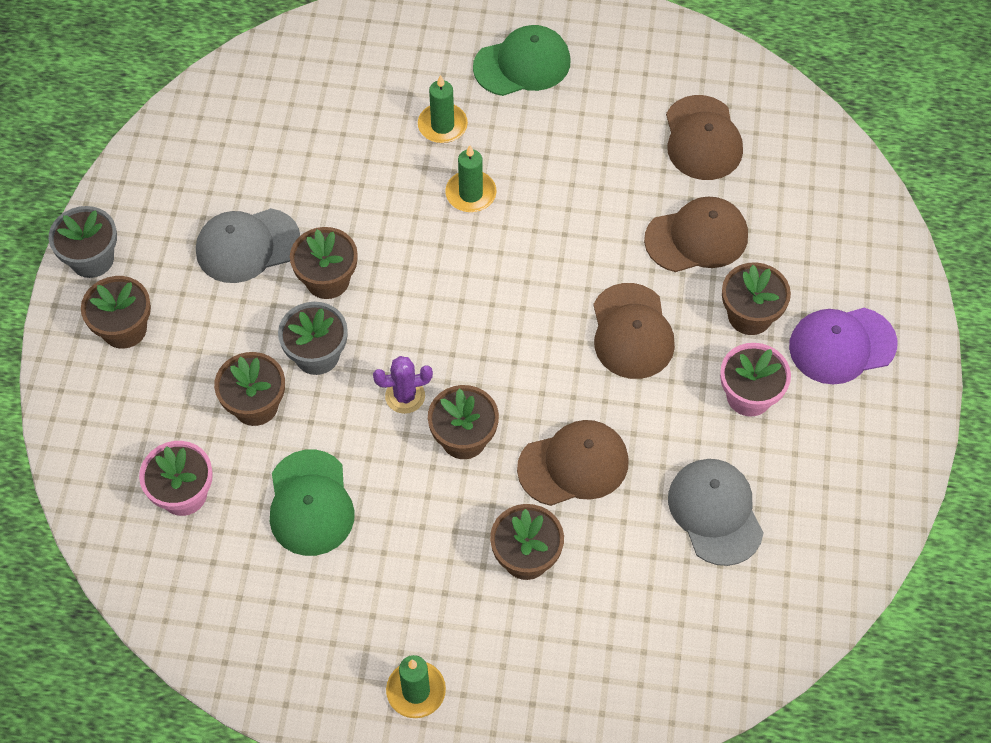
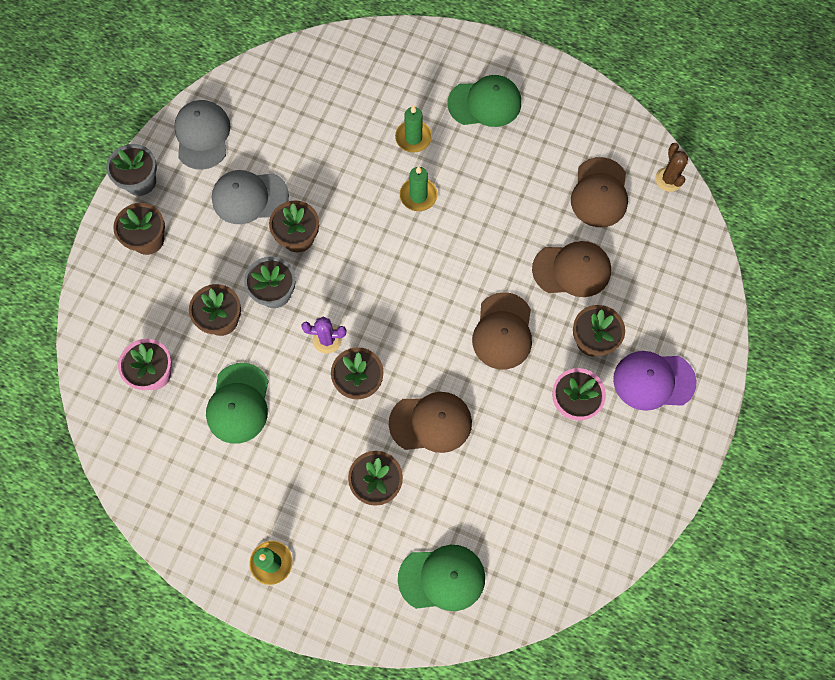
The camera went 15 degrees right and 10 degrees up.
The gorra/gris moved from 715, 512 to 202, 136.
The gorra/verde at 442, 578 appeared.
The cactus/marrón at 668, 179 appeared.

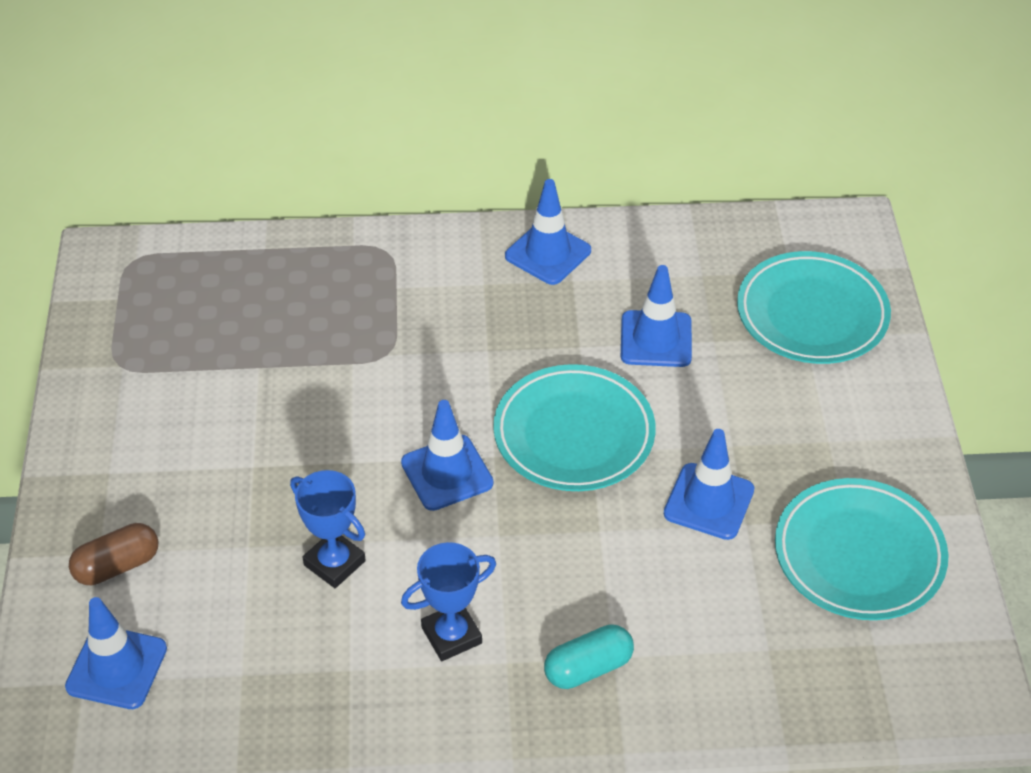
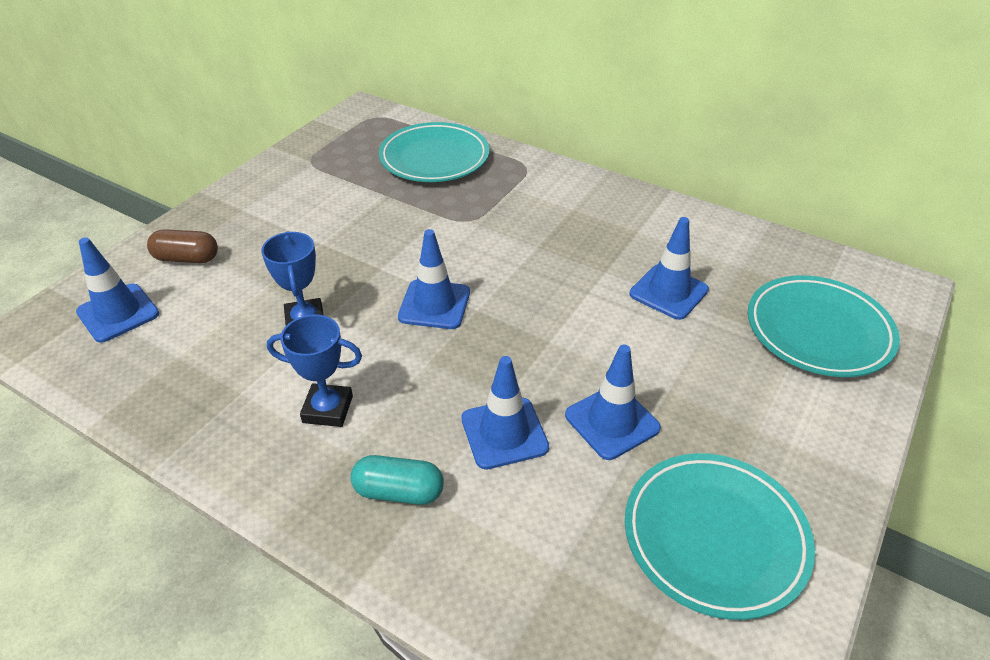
The camera went 35 degrees right and 5 degrees down.
The plato/turquesa moved from 574, 434 to 434, 158.
The cono de tráfico/azul moved from 548, 253 to 504, 433.

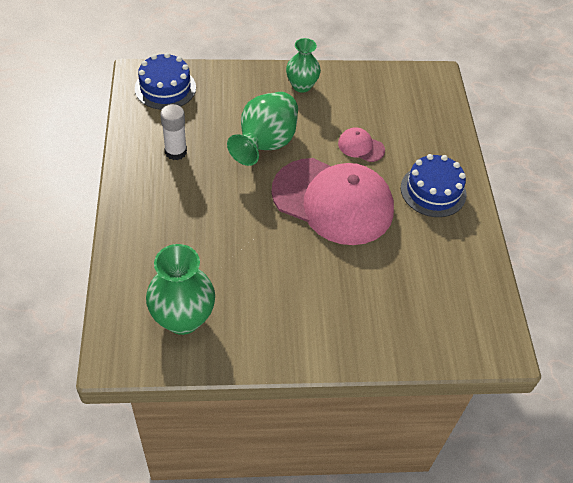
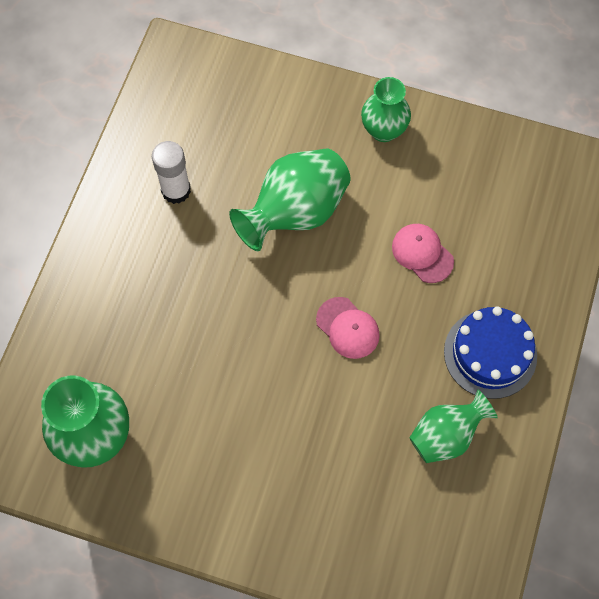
The camera went 25 degrees right and 15 degrees up.
The gorra/rosa at 333, 201 changed to 0.41 times the size.
The florero/verde at 446, 435 appeared.
The tarta/azul at 165, 88 disappeared.

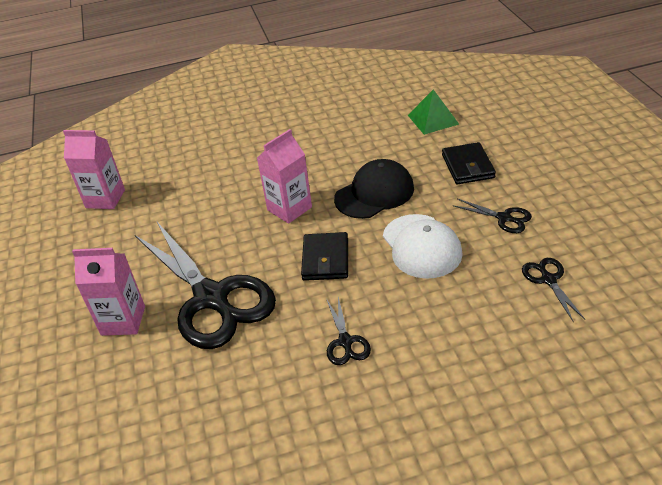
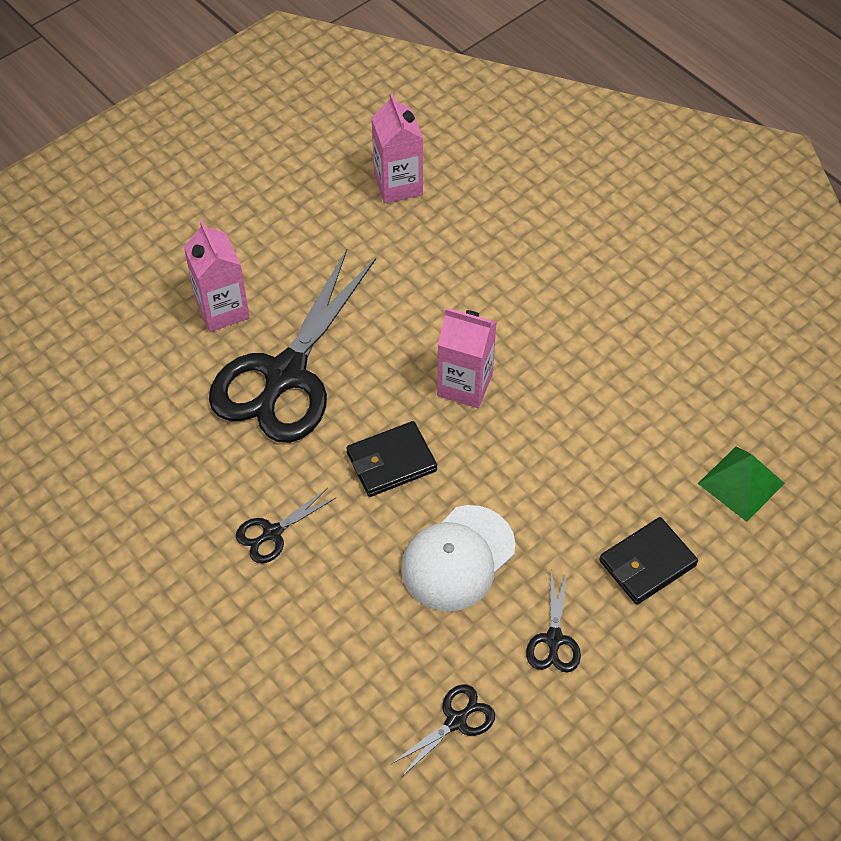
The camera went 60 degrees right and 15 degrees up.
The gorra/negro at 374, 193 disappeared.

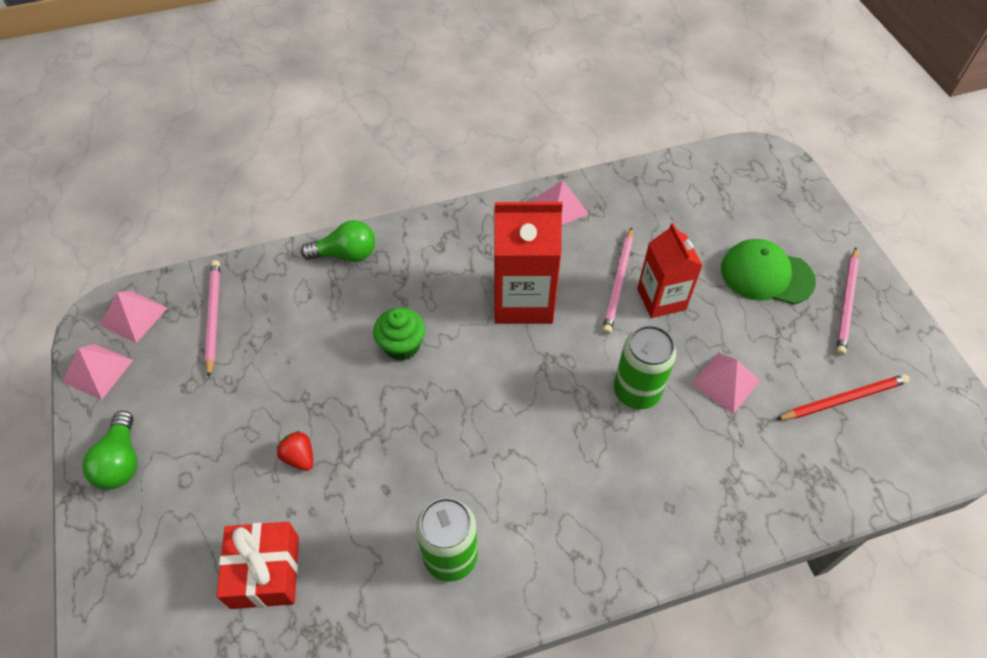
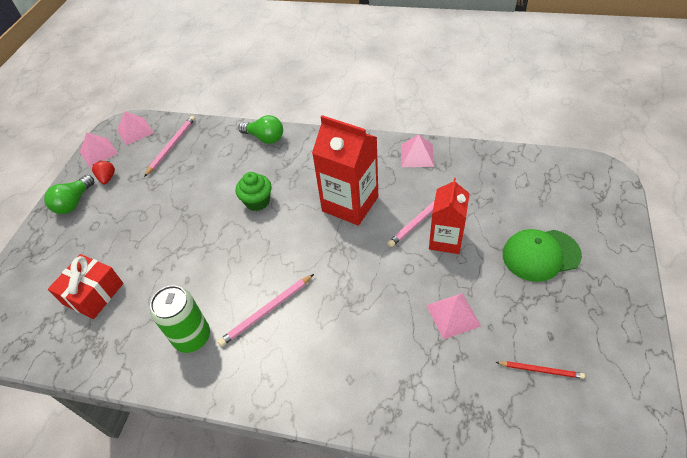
The camera went 35 degrees right and 5 degrees down.
The fresa/rojo moved from 299, 457 to 107, 178.
The lápiz/rosa moved from 846, 302 to 267, 311.
The lápiz/rojo at 843, 399 changed to 0.65 times the size.
The gorra/verde at 766, 275 turned 60 degrees counterclockwise.
The lata/verde at 636, 391 disappeared.

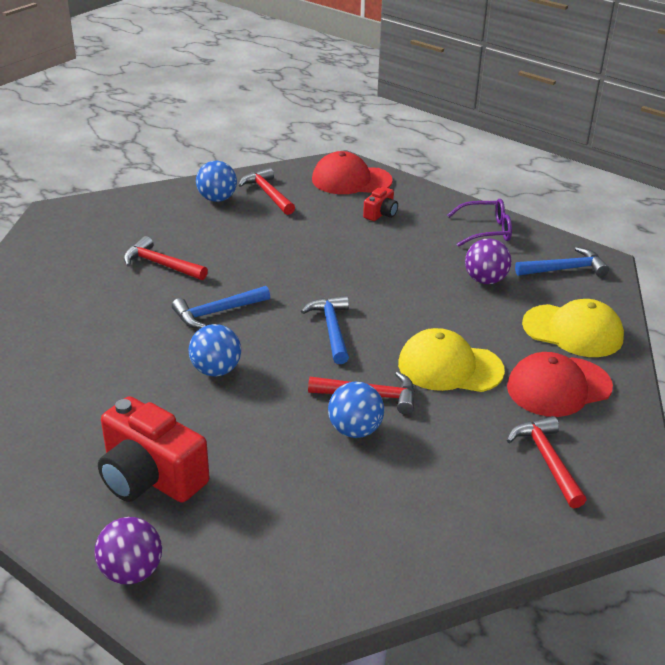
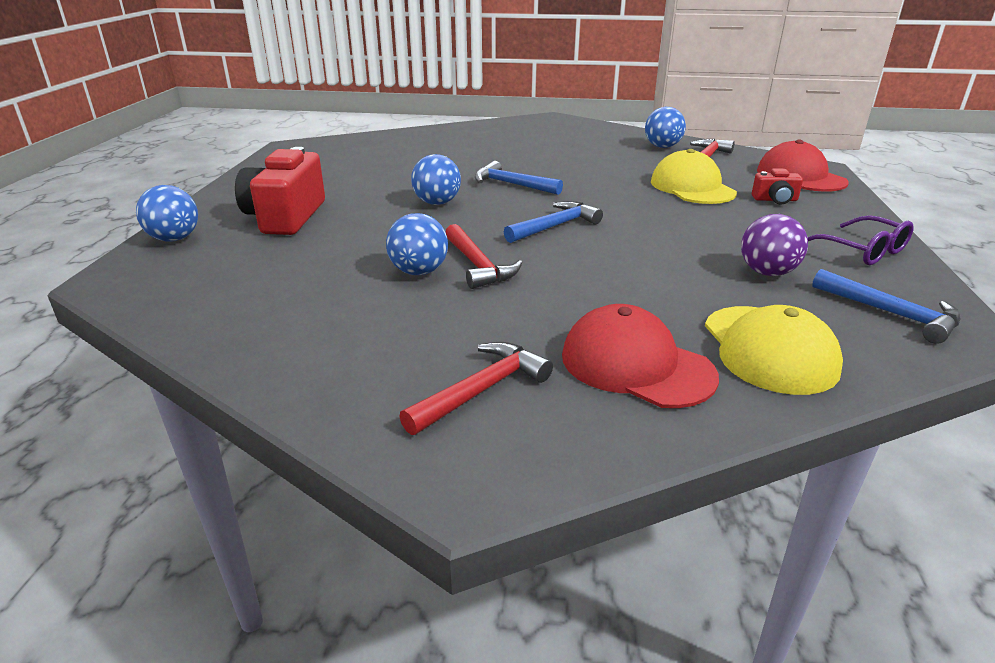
The camera went 60 degrees right and 5 degrees down.
The pelota/morado at 131, 572 became the pelota/azul at 174, 239.
The gorra/amarillo moved from 449, 367 to 692, 187.
The martillo/rojo at 161, 265 disappeared.

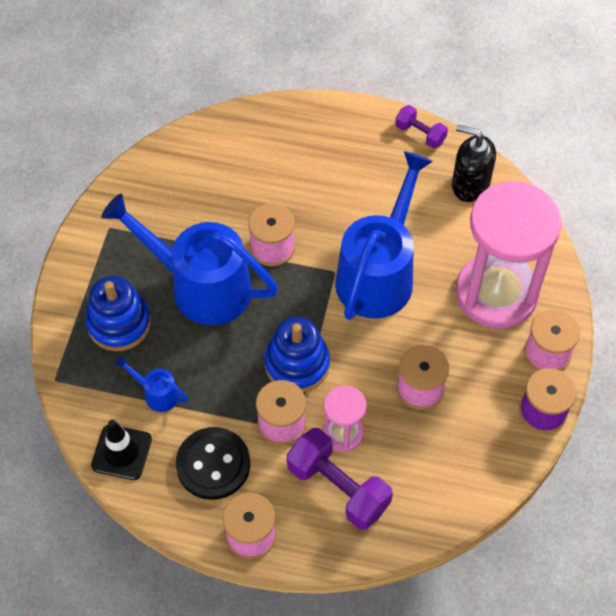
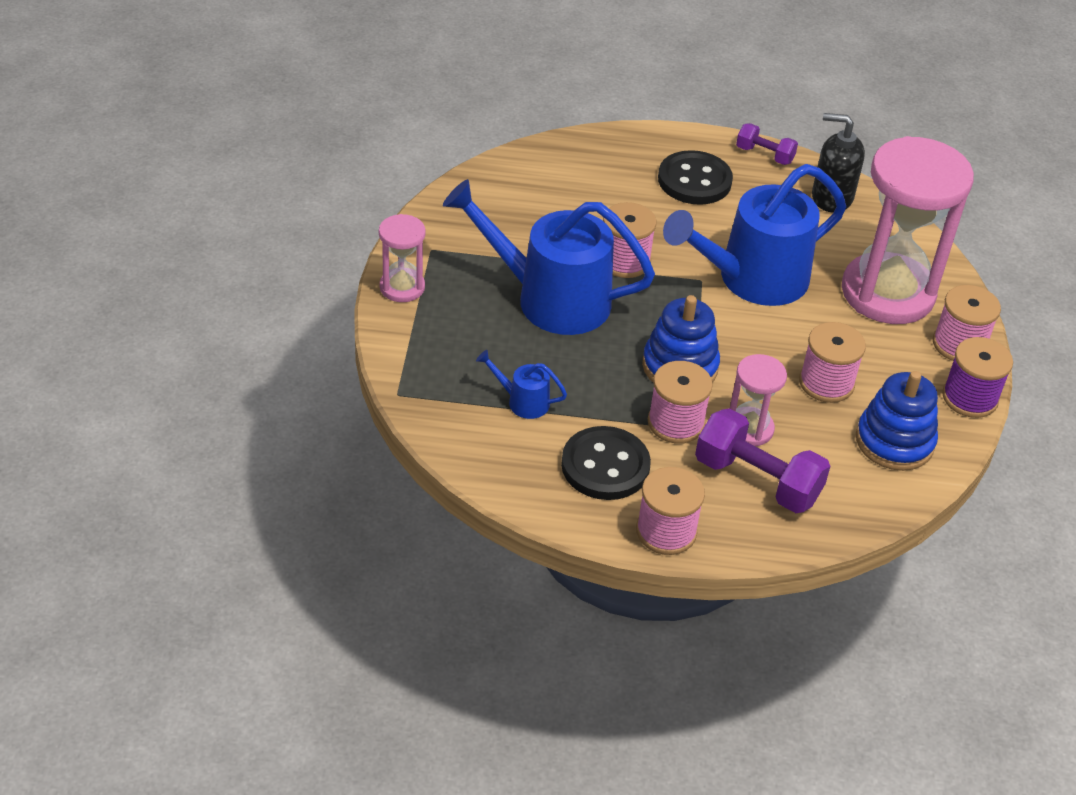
The camera went 10 degrees left and 15 degrees down.
The reloj de arena/rosa at 402, 287 appeared.
The botón/negro at 694, 180 appeared.
The regadera/azul at 379, 273 turned 135 degrees counterclockwise.
The juguete apilable/azul moved from 119, 323 to 894, 441.
The cono de tráfico/negro at 121, 452 disappeared.

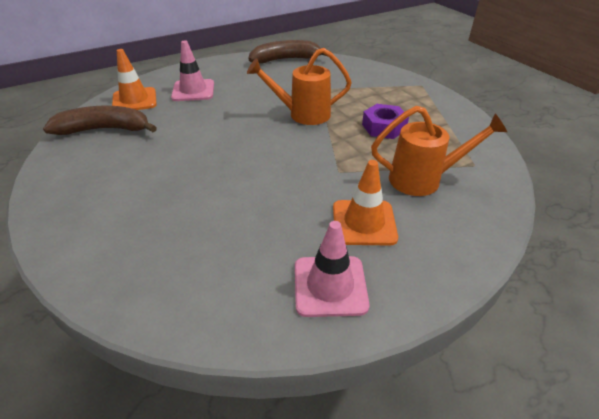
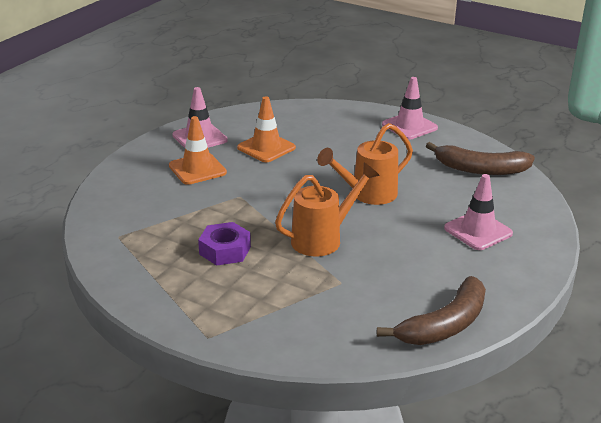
The camera went 150 degrees right and 10 degrees down.
The cono de tráfico/naranja moved from 134, 100 to 266, 148.
The regadera/naranja moved from 422, 179 to 368, 194.
The cono de tráfico/rosa at 409, 126 appeared.
The plátano/marrón at 105, 129 turned 45 degrees clockwise.

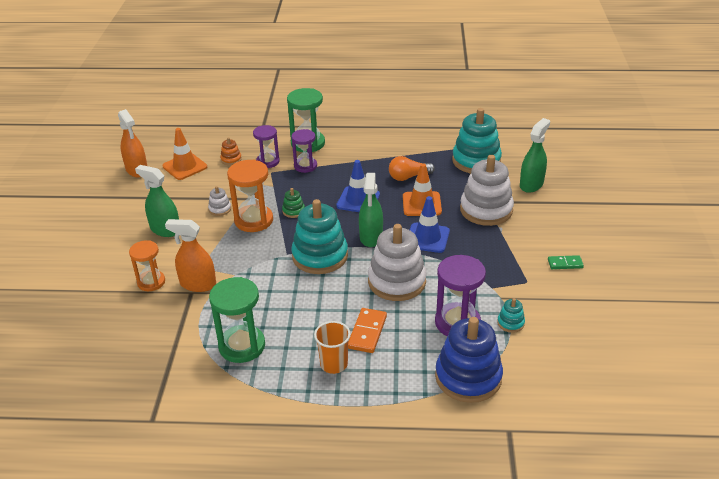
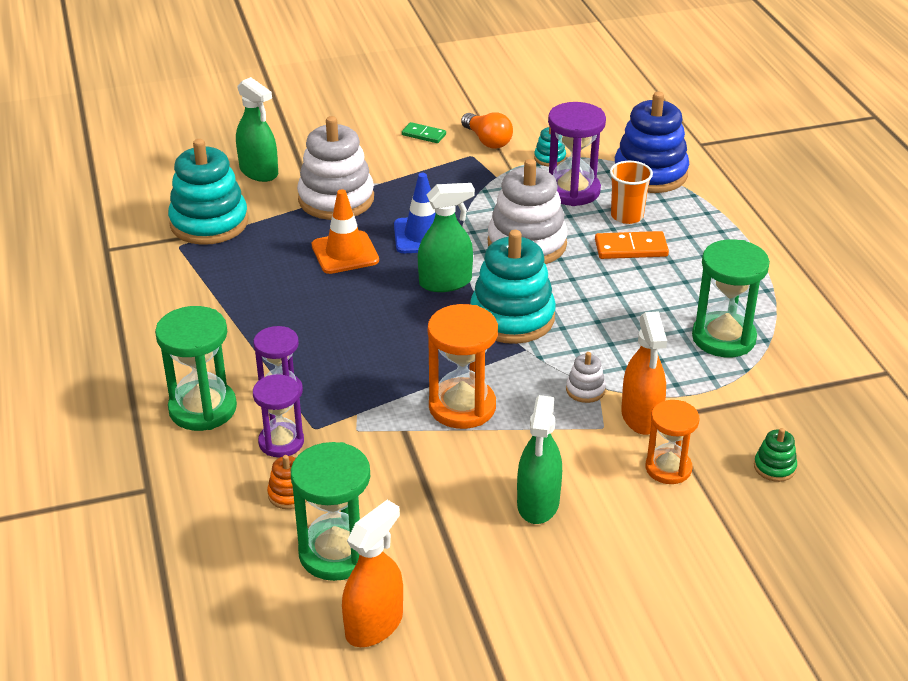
The camera went 110 degrees left and 0 degrees up.
The pulverizador/verde at 531, 184 turned 150 degrees counterclockwise.
The cono de tráfico/naranja at 185, 167 was replaced by the reloj de arena/verde at 336, 553.
The ficha de dominó/verde at 565, 264 turned 45 degrees counterclockwise.
The bombilla/naranja moved from 408, 177 to 487, 141.
The juguete apilable/blanco moved from 220, 209 to 585, 390.
The vaso/naranja moved from 334, 364 to 627, 216.
The juguete apilable/verde moved from 293, 211 to 774, 467.
The cono de tráfico/azul at 358, 200 disappeared.

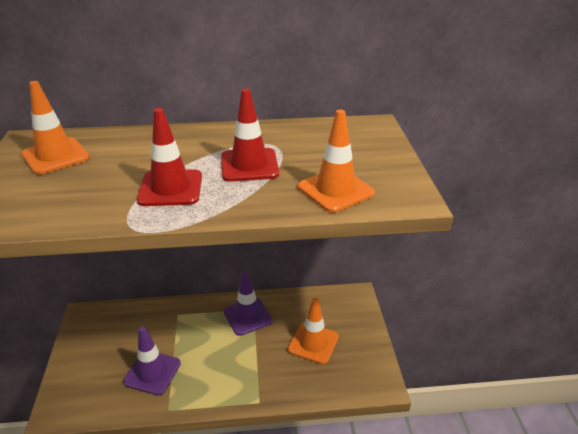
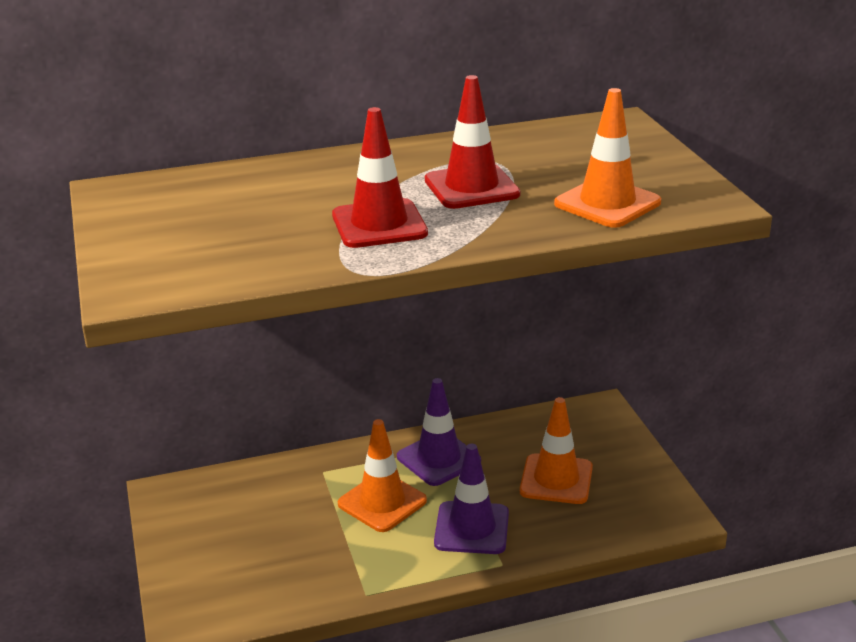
The camera went 10 degrees left and 5 degrees down.
The cono de tráfico/naranja moved from 55, 156 to 382, 502.
The cono de tráfico/morado moved from 152, 372 to 471, 528.

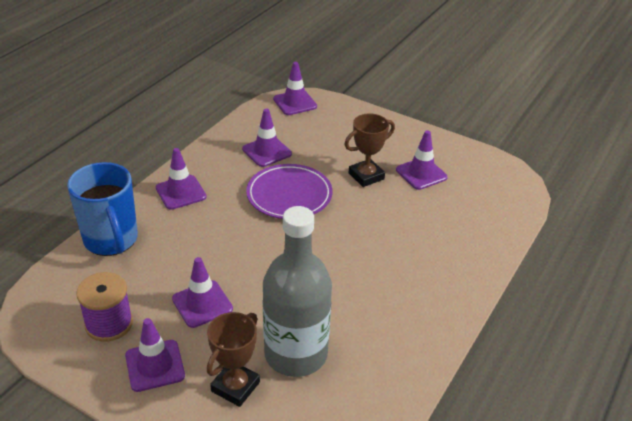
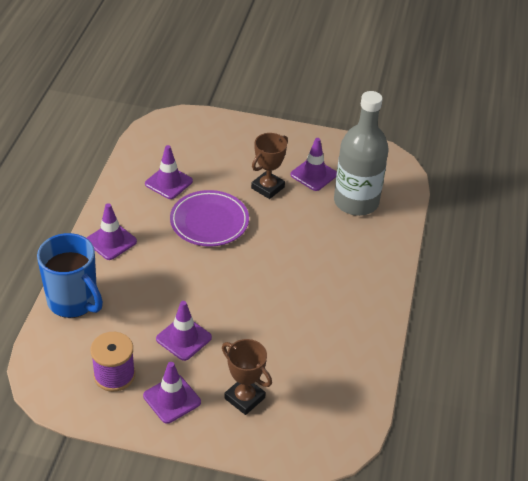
The camera went 20 degrees left and 5 degrees up.
The trofeo/marrón at 235, 386 turned 60 degrees counterclockwise.
The botella/gris moved from 296, 354 to 356, 202.
The cono de tráfico/morado at 295, 103 disappeared.

